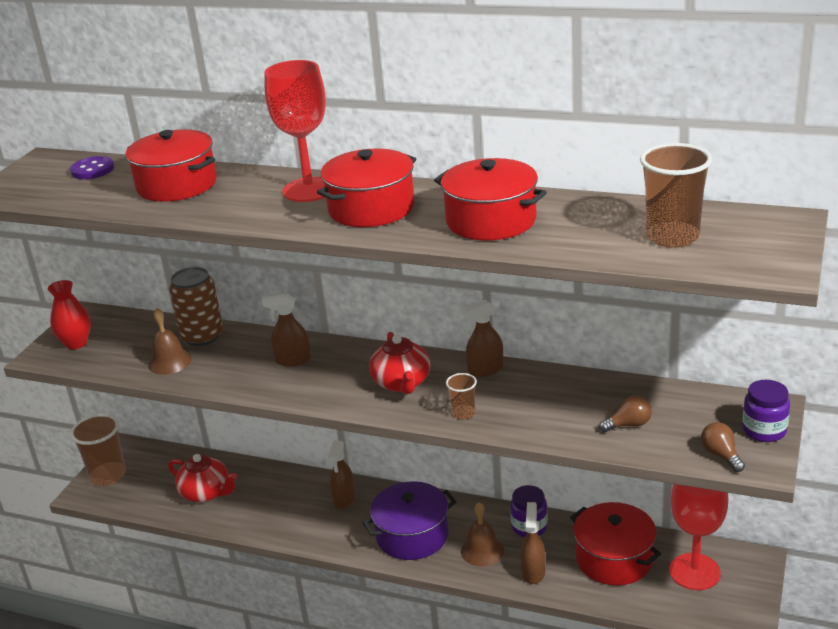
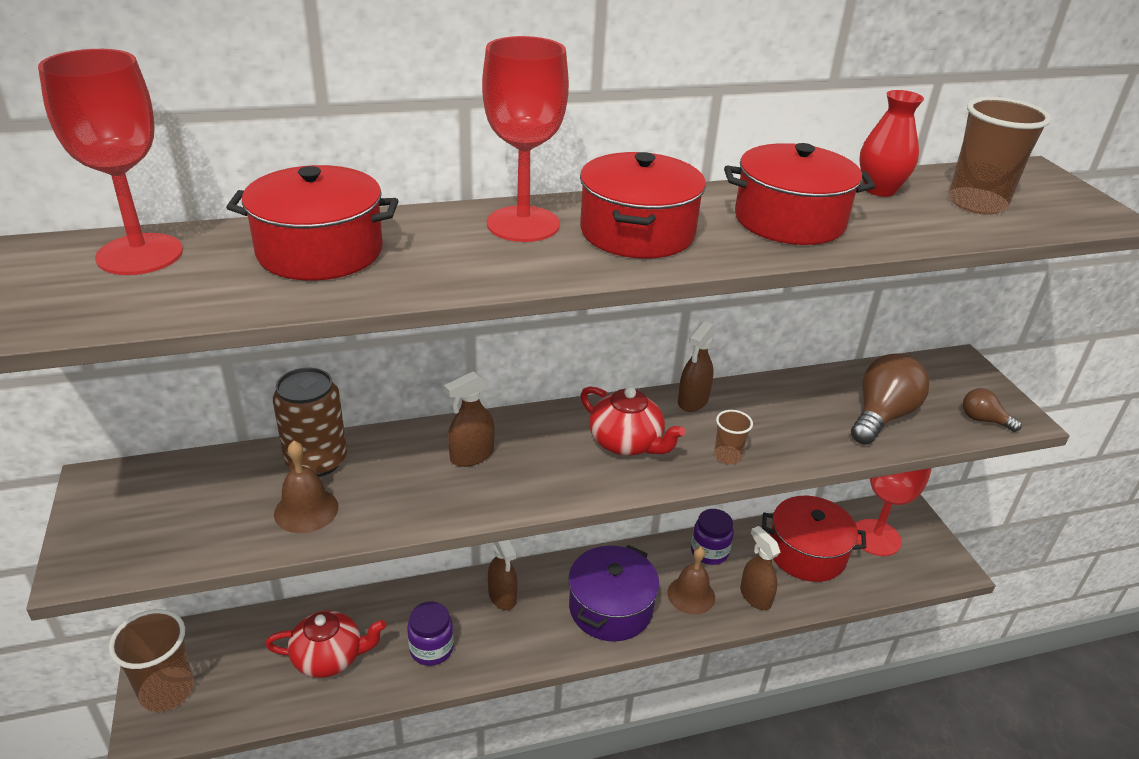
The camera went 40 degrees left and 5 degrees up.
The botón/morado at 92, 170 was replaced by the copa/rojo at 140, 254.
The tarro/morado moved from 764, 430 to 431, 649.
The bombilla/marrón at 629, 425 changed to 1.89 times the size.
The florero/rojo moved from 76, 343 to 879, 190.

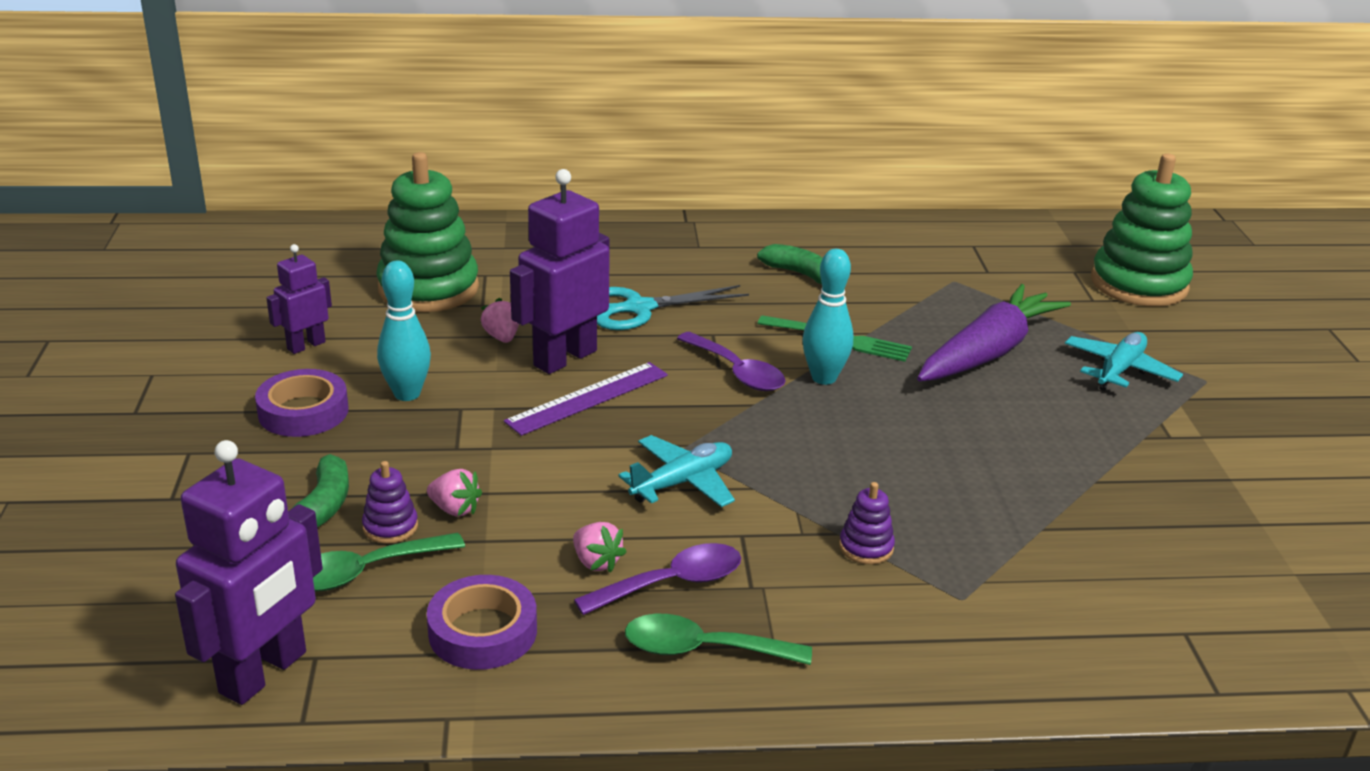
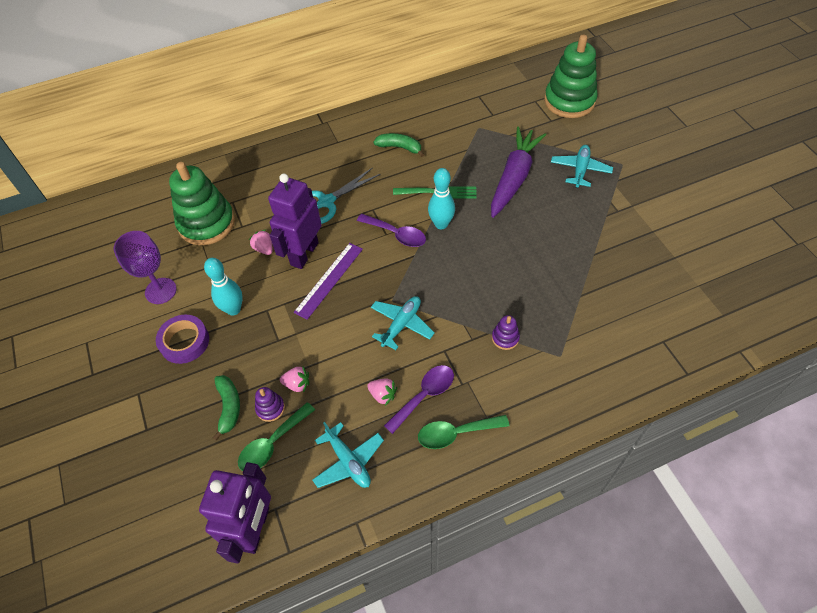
The camera went 15 degrees left and 25 degrees up.
The robot/morado at 306, 345 was replaced by the copa/morado at 160, 291.
The cinta adhesiva/morado at 483, 631 was replaced by the avión/turquesa at 348, 461.

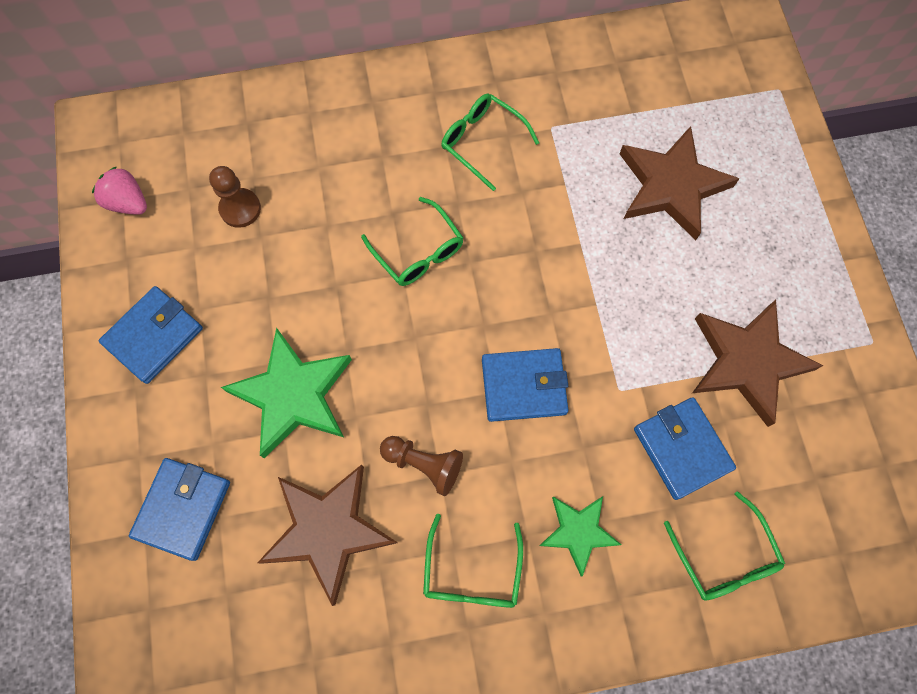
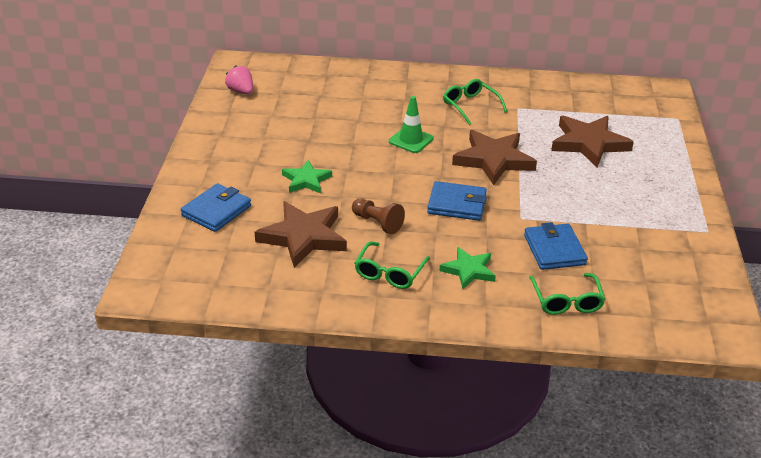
The camera went 15 degrees right and 35 degrees down.
The estrella/verde at 293, 395 changed to 0.59 times the size.
The gafas/verde at 418, 251 was replaced by the cono de tráfico/verde at 411, 140.
The estrella/marrón moved from 747, 362 to 494, 160.
The cartera/azul at 154, 336 disappeared.
The peón/marrón at 240, 209 disappeared.

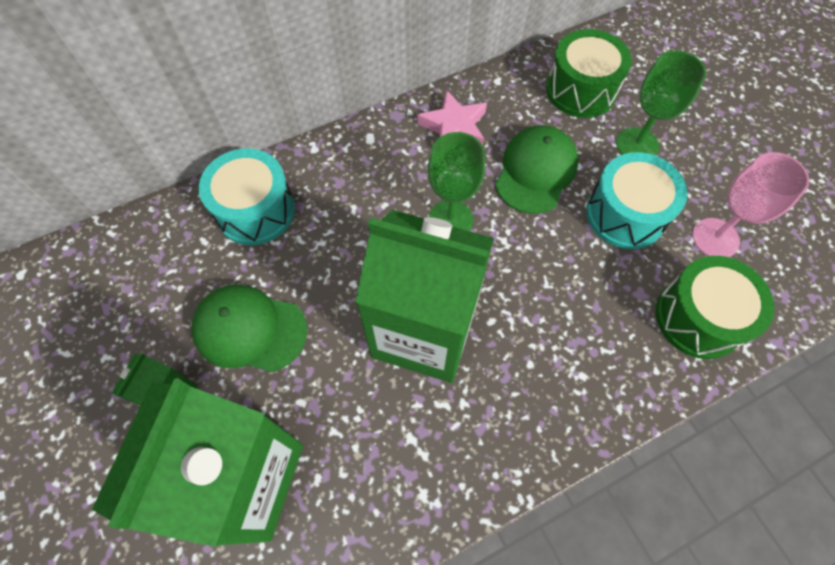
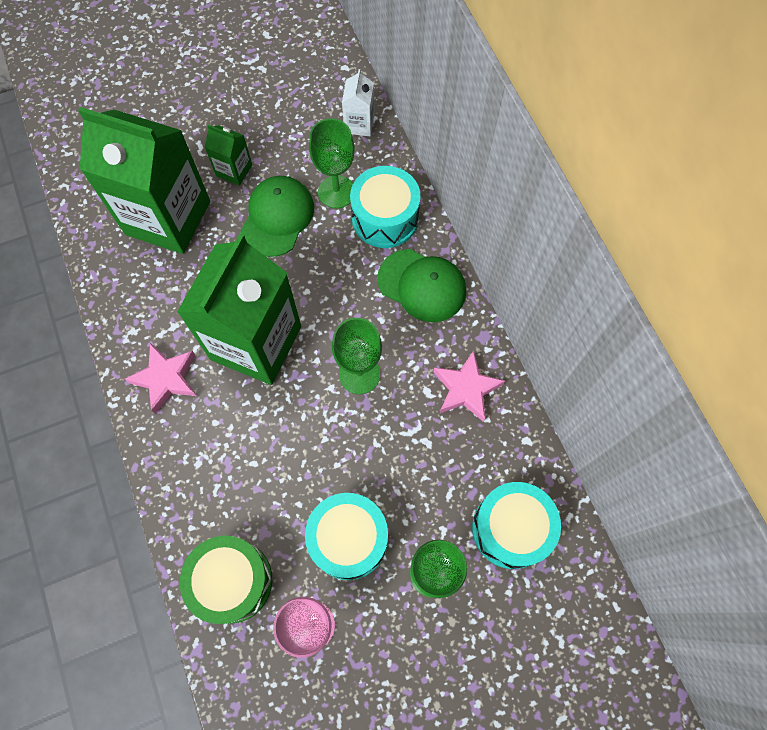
The camera went 95 degrees right and 5 degrees up.
The estrella/rosa at 166, 379 appeared.
The copa/verde at 336, 192 appeared.
The cartón de leche/blanco at 359, 124 appeared.
The gorra/verde moved from 536, 171 to 422, 285.
The tambor/verde at 581, 90 became the tambor/turquesa at 510, 529.

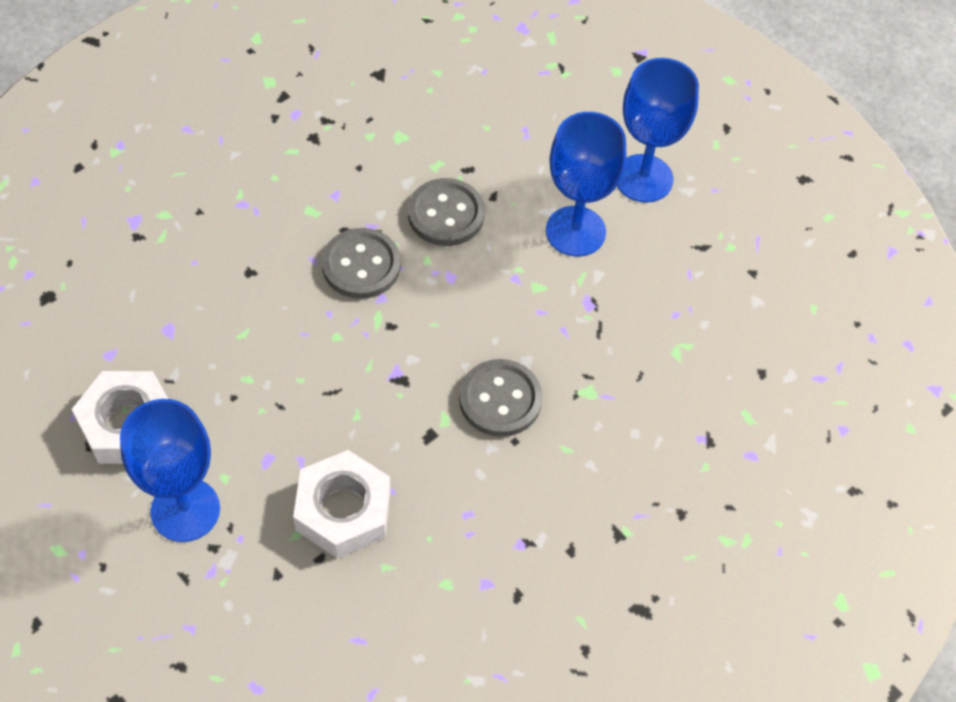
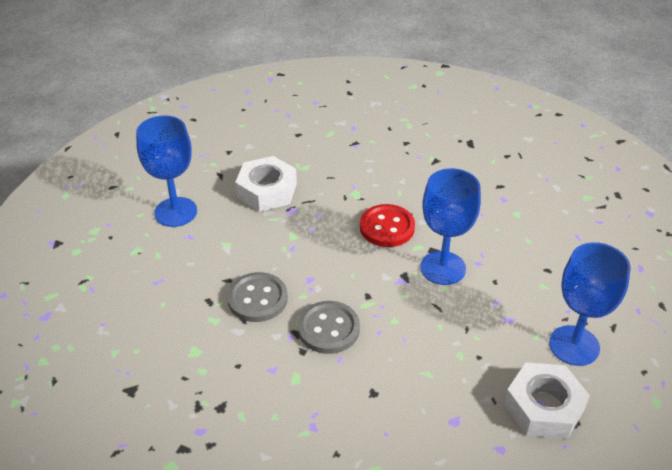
The camera went 110 degrees left and 15 degrees down.
The tuerca/blanco moved from 343, 510 to 267, 190.
The botón/gris at 500, 399 became the botón/rojo at 387, 227.
The copa/azul moved from 575, 231 to 443, 268.

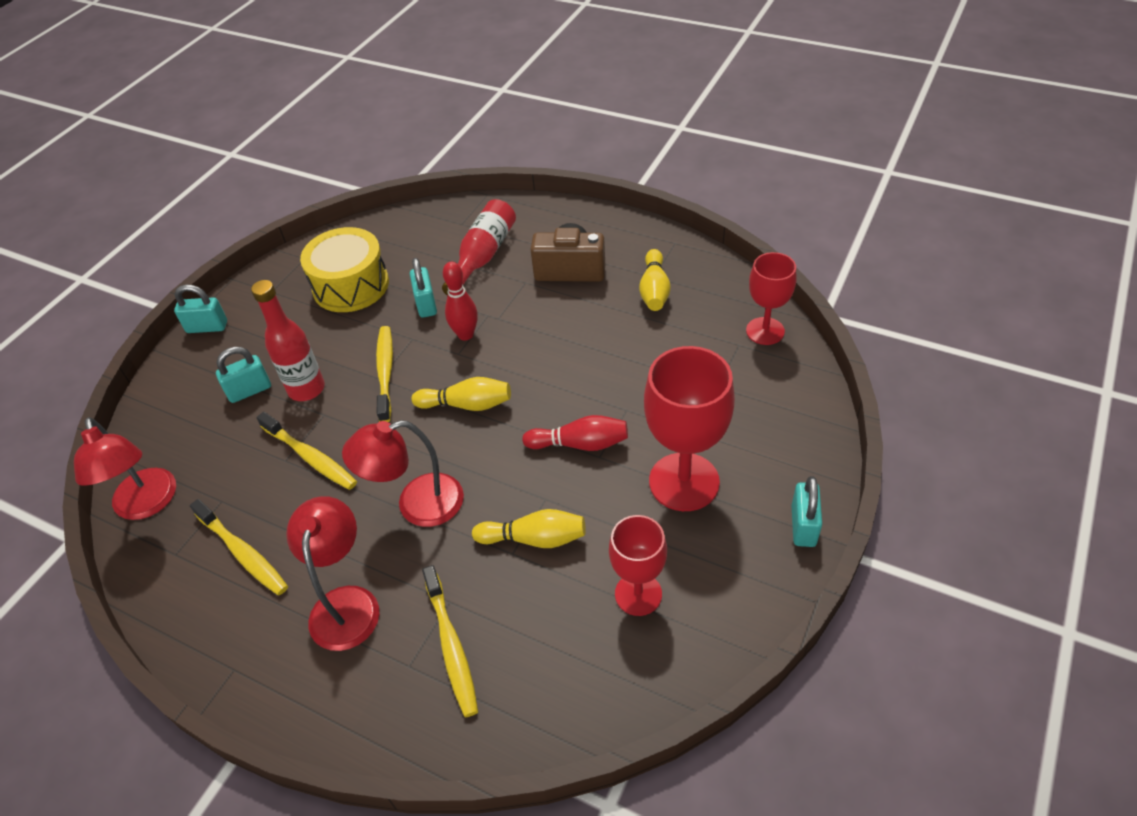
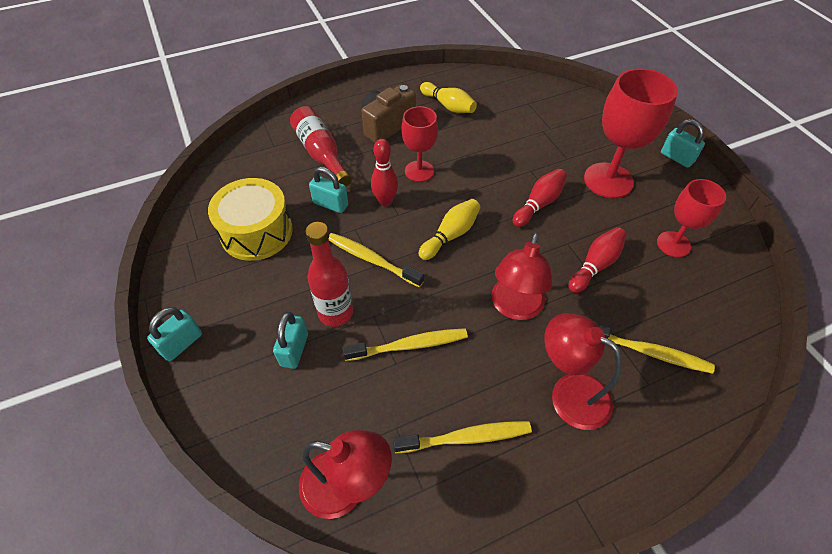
The camera went 55 degrees left and 5 degrees up.
The copa/rojo moved from 765, 331 to 419, 171.
The bolo/amarillo at 534, 538 became the bolo/rojo at 595, 265.

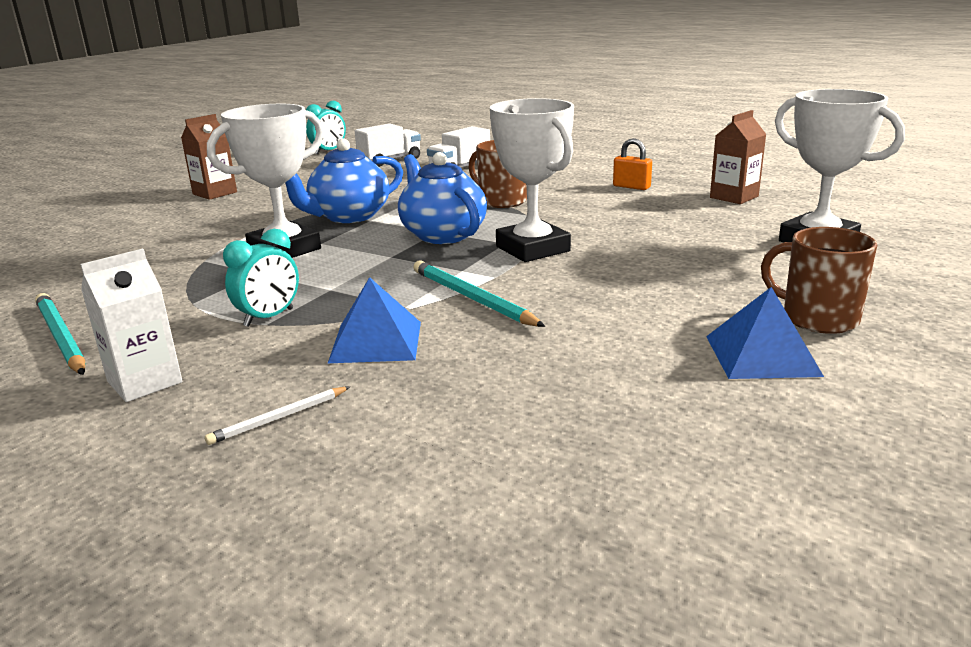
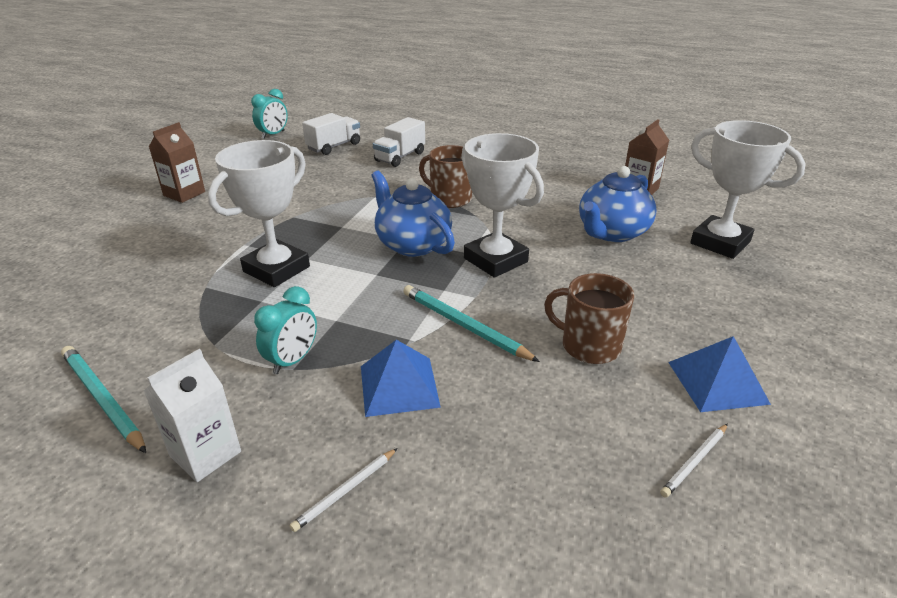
The camera went 10 degrees left and 10 degrees up.
The taza/marrón moved from 817, 318 to 589, 346.
The tetera/azul moved from 349, 216 to 612, 232.
The lápiz/blanco at 695, 462 appeared.
The candado/naranja at 631, 187 disappeared.

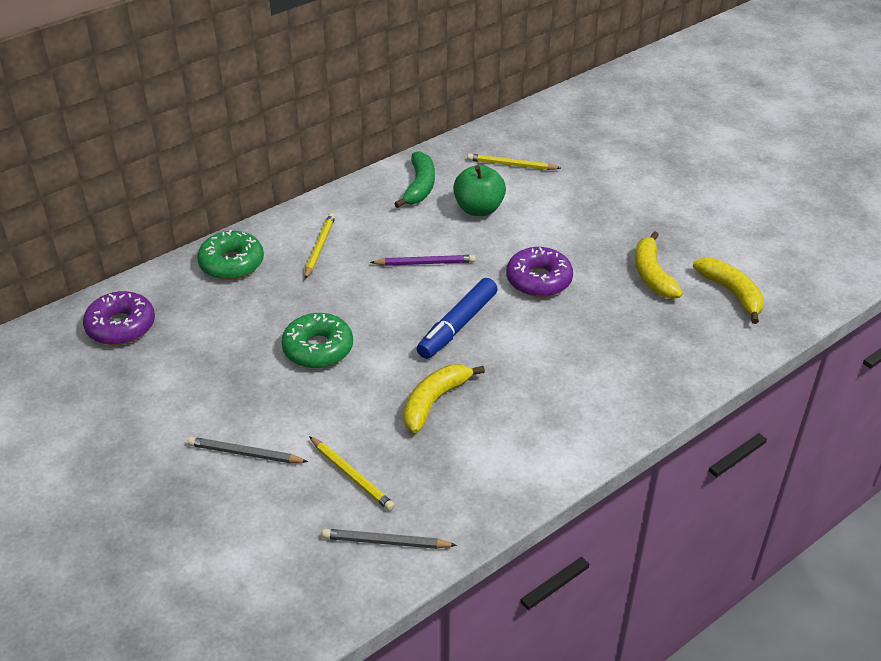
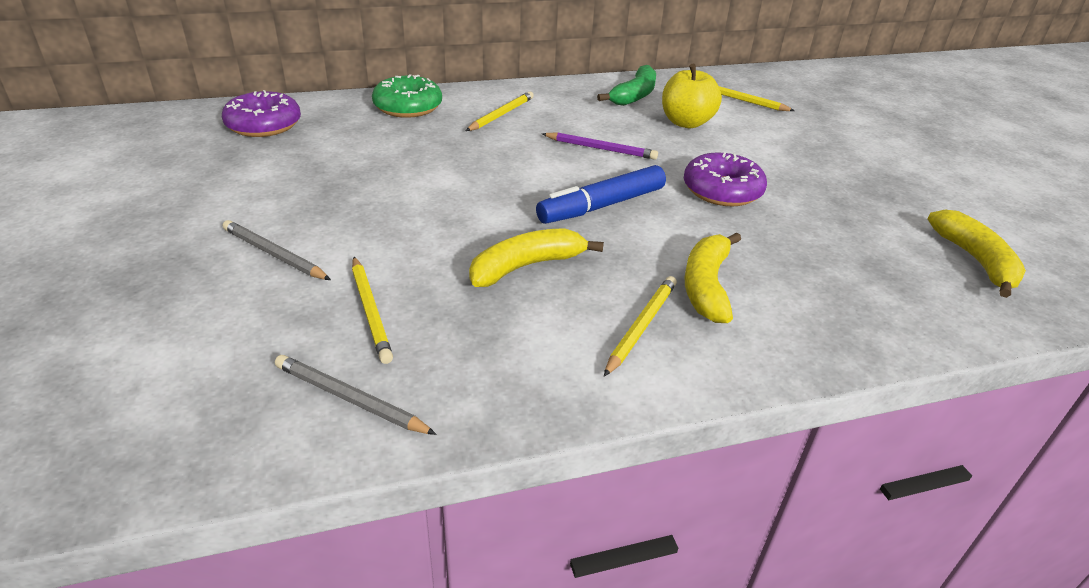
The camera went 20 degrees right and 5 degrees down.
The lápiz/amarillo at 641, 326 appeared.
The manzana/verde at 478, 209 became the manzana/amarillo at 686, 123.
The plátano/amarillo moved from 652, 275 to 706, 286.
The rosquilla/verde at 318, 349 disappeared.

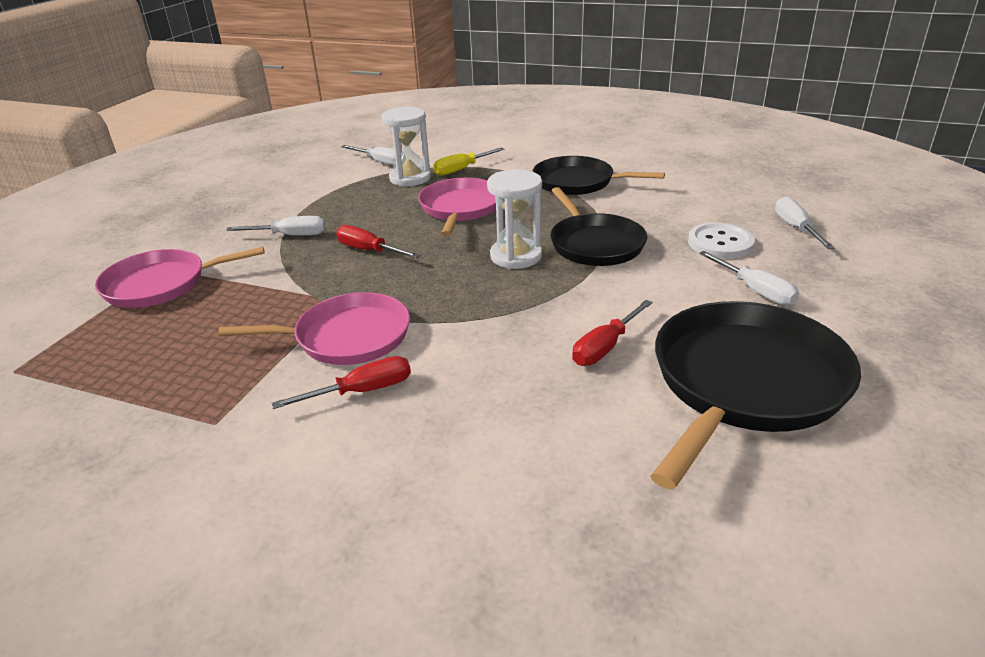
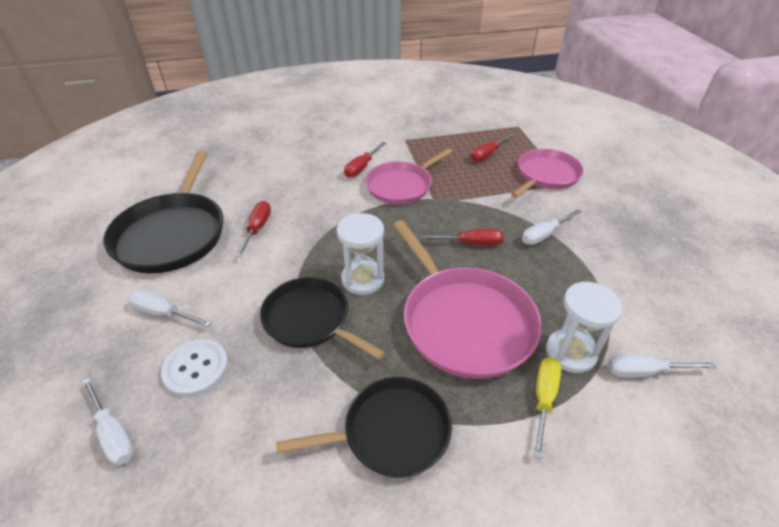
The camera went 145 degrees right and 10 degrees up.
The sartén/rosa at 460, 208 changed to 1.51 times the size.
The destornillador/rojo at 487, 154 appeared.

